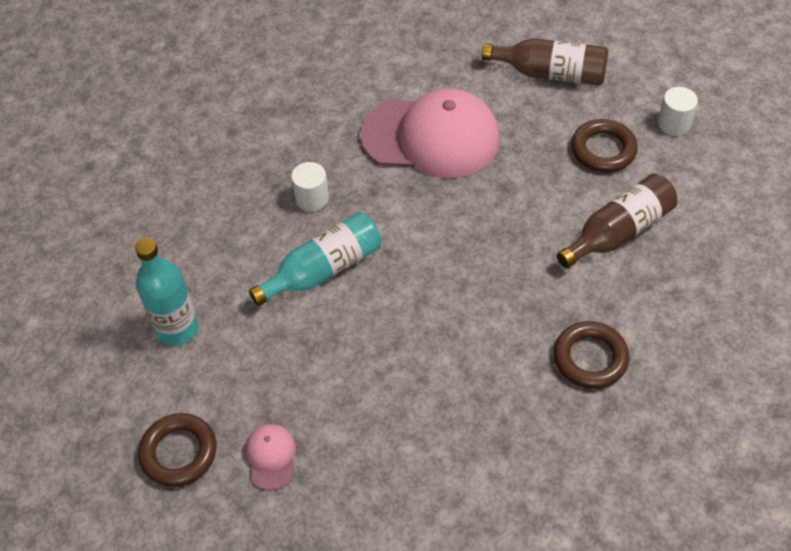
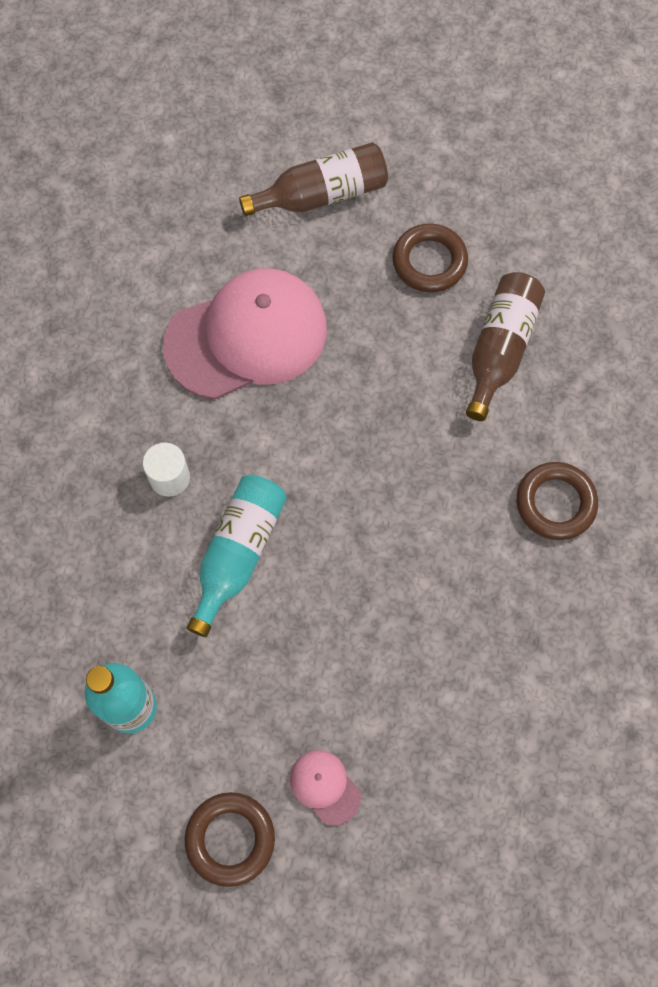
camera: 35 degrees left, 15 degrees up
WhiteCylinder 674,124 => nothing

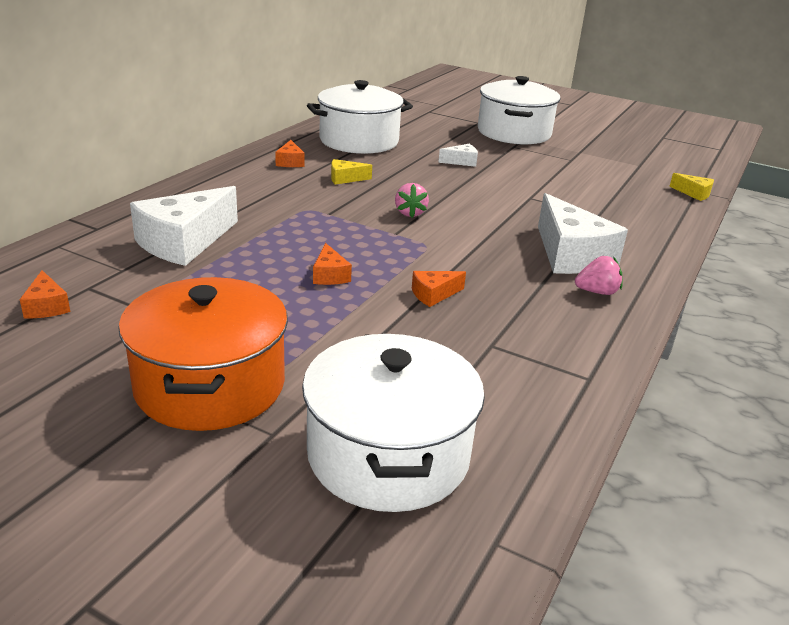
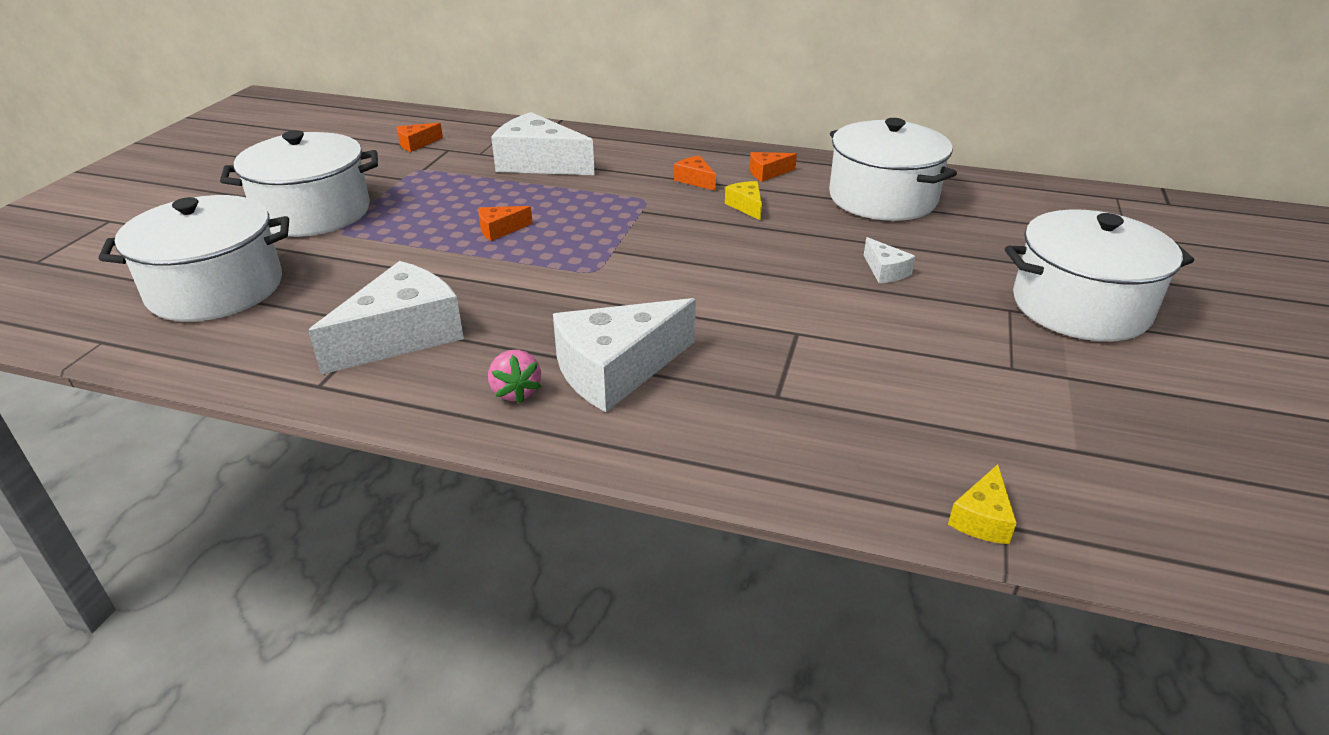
camera: 80 degrees right, 5 degrees up
PinkStrawberry 410,213 => nothing
nothing => WhiteCheese 402,335
OrangeCheese 433,294 => OrangeCheese 695,180, shifted
OrangePot 210,385 => WhitePot 313,212

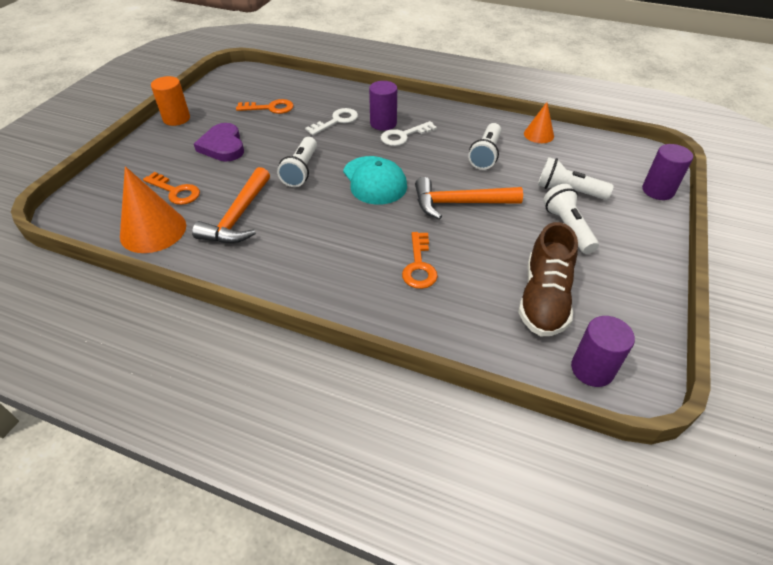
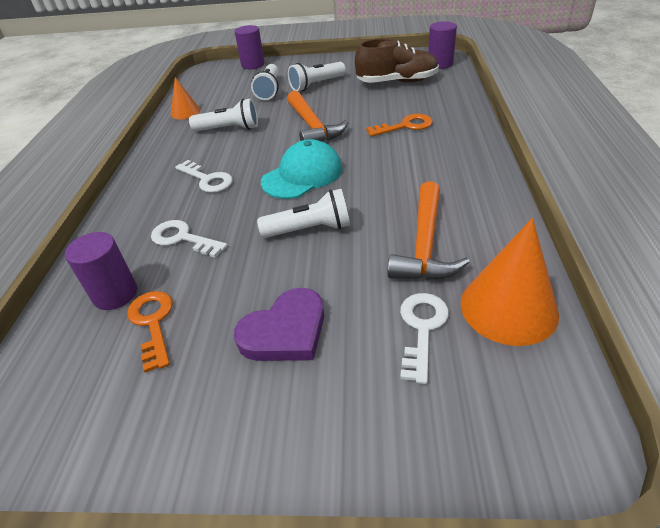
camera: 105 degrees left, 5 degrees down
OrangeCylinder 176,119 => nothing
PurpleCylinder 383,123 => PurpleCylinder 115,294, shifted
OrangeKey 176,191 => WhiteKey 422,328
OrangeHammer 238,216 => OrangeHammer 425,244, 105 degrees clockwise

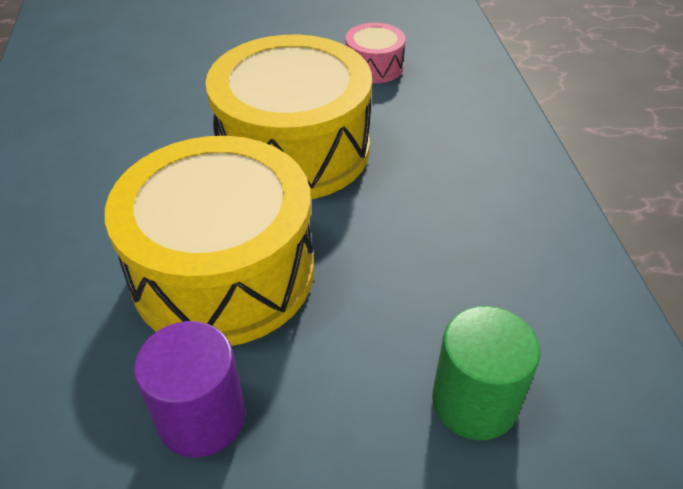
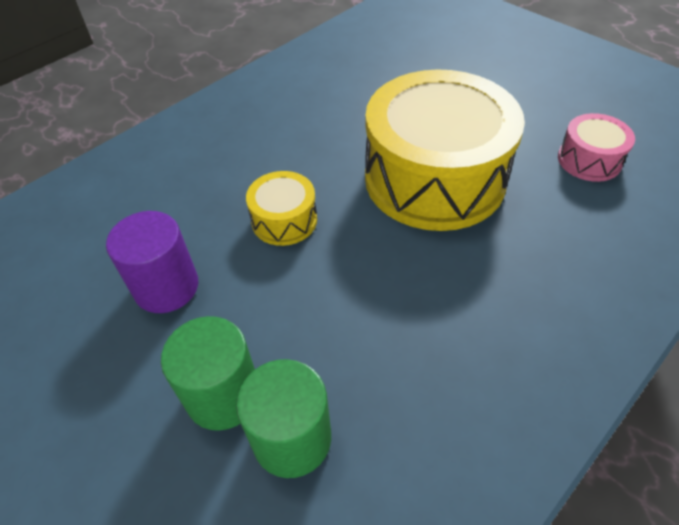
camera: 55 degrees right, 5 degrees up
nothing => GreenCylinder 223,395
YellowDrum 223,272 => YellowDrum 284,220, x0.45

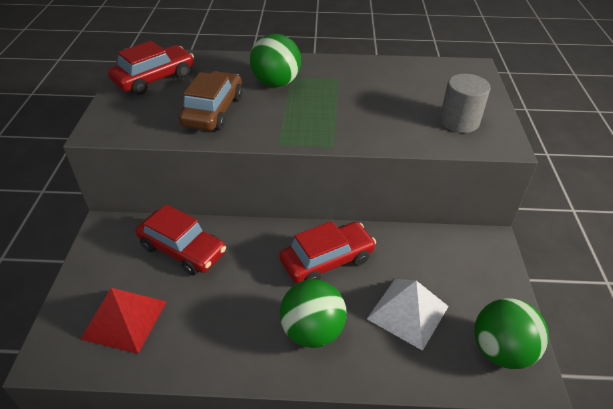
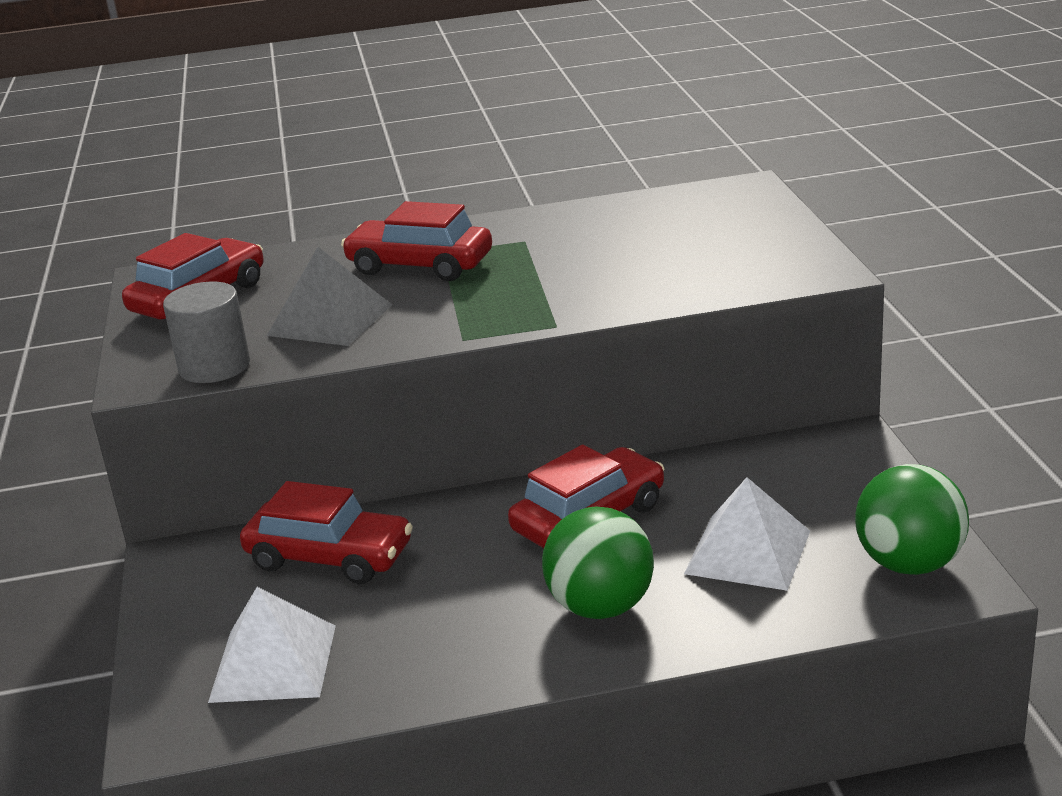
camera: 10 degrees left, 15 degrees down
GreyCylinder 459,121 => GreyCylinder 214,367, shifted
BrownCar 213,111 => GreyPyramid 330,320
GreenBall 276,83 => RedCar 420,265
RedPyramid 125,319 => WhitePyramid 273,662

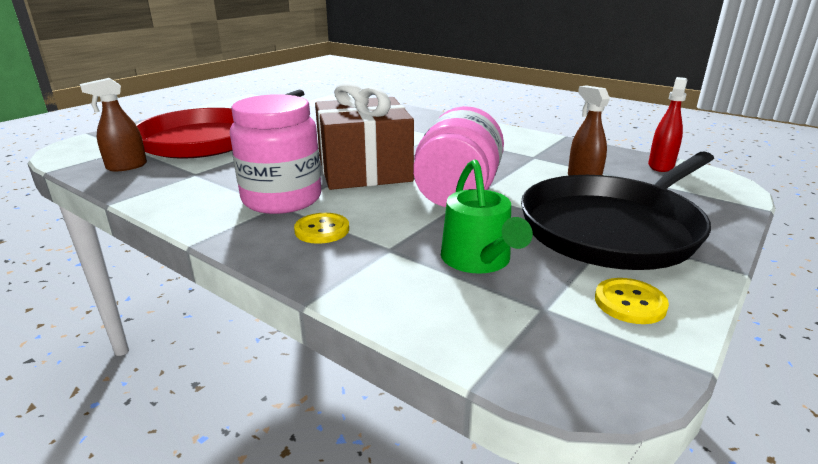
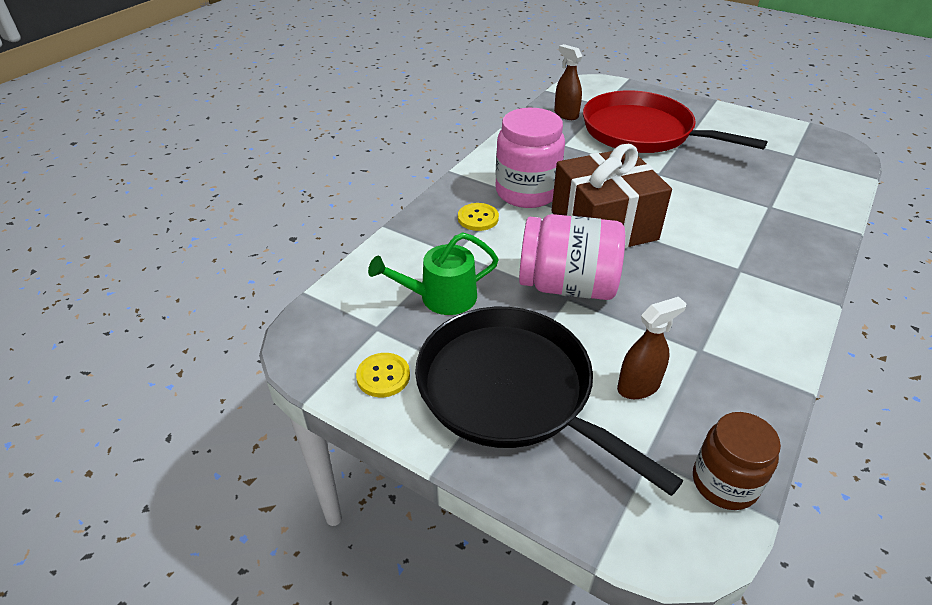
camera: 85 degrees right, 15 degrees up
RedSprayBottle 660,166 => BrownJar 724,482

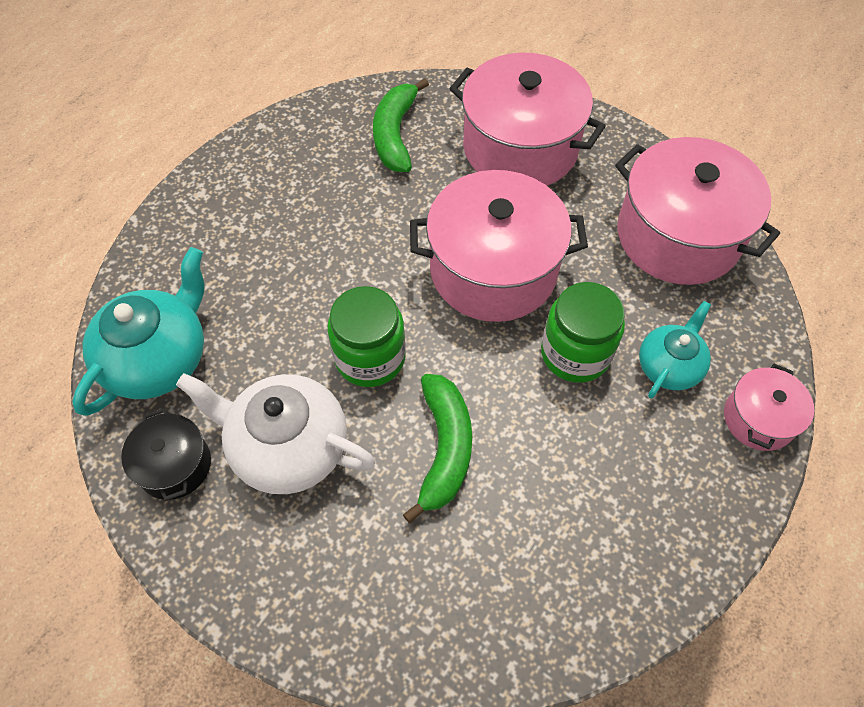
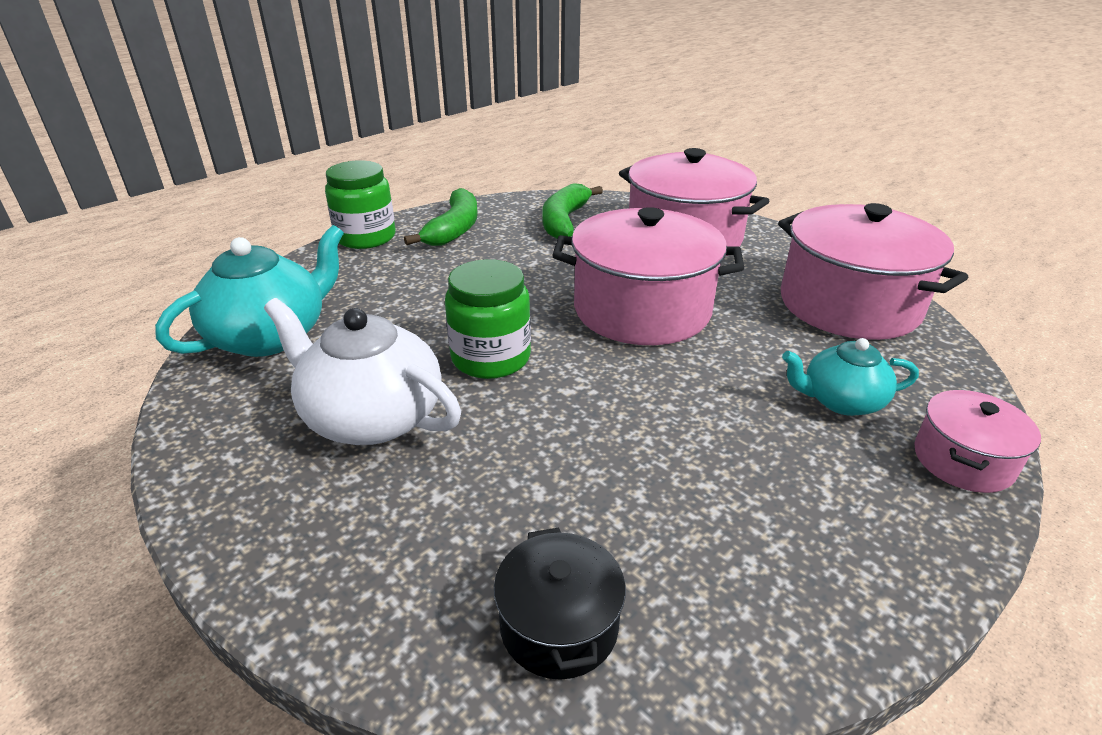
camera: 10 degrees right, 25 degrees down
BlackPot 174,465 => BlackPot 559,625, shifted
GreenBanana 444,448 => GreenBanana 454,229, shifted
GreenJar 575,353 => GreenJar 366,237, shifted
TurquoiseTeapot 669,366 => TurquoiseTeapot 840,401, 135 degrees counterclockwise

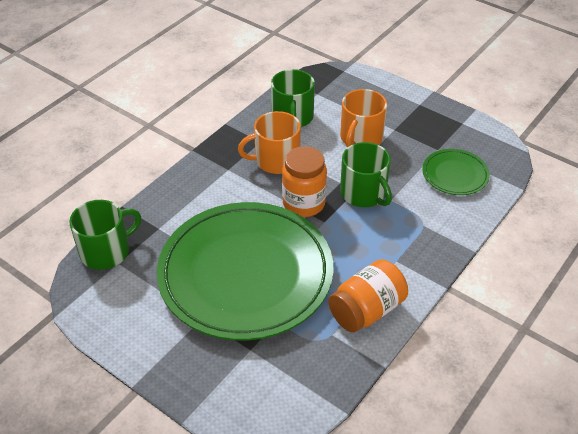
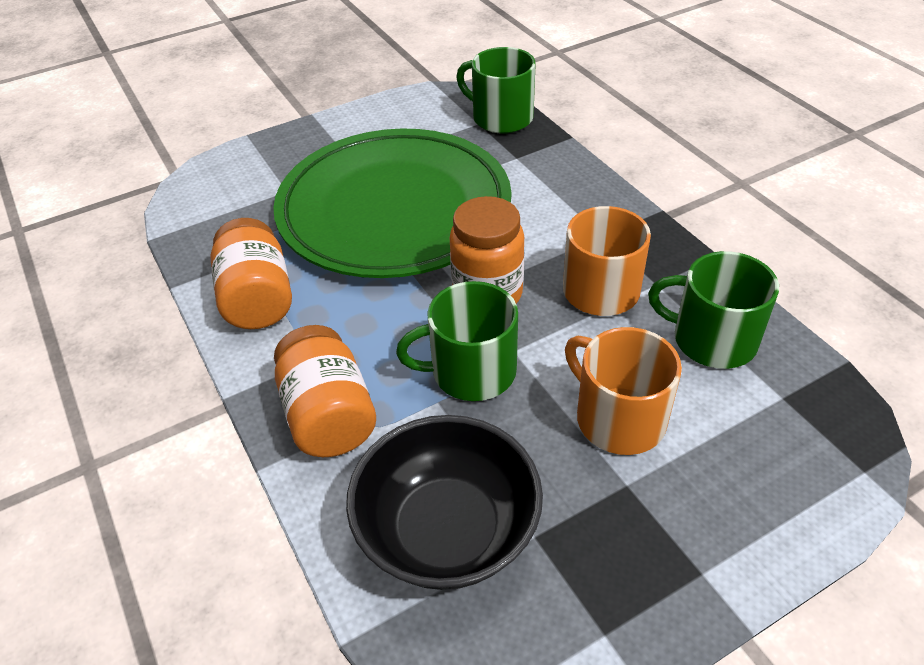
camera: 115 degrees right, 0 degrees up
nothing => OrangeJar 329,415
GreenPlate 455,174 => BlackBowl 447,531
GreenMug 106,251 => GreenMug 501,117, 135 degrees clockwise

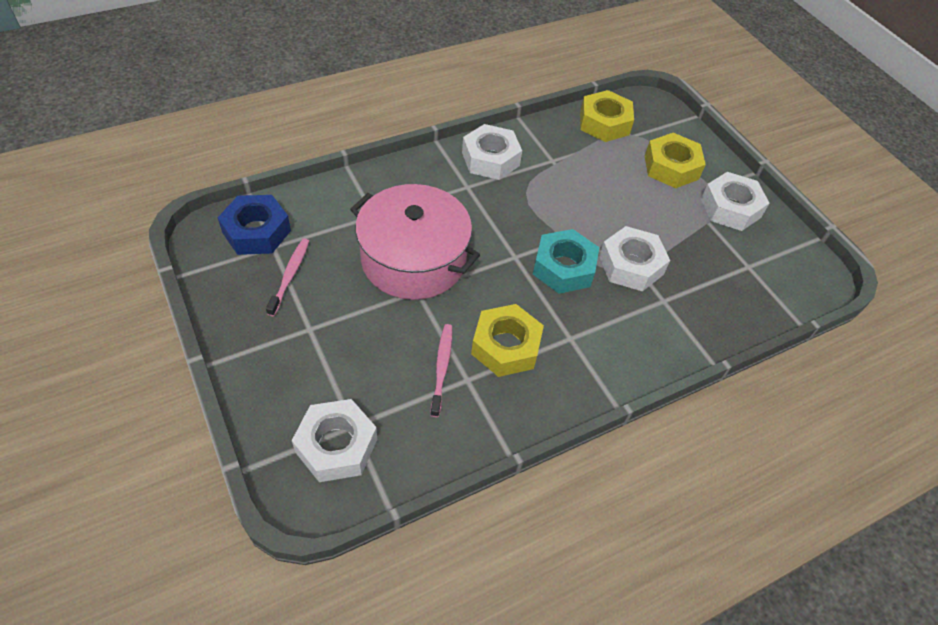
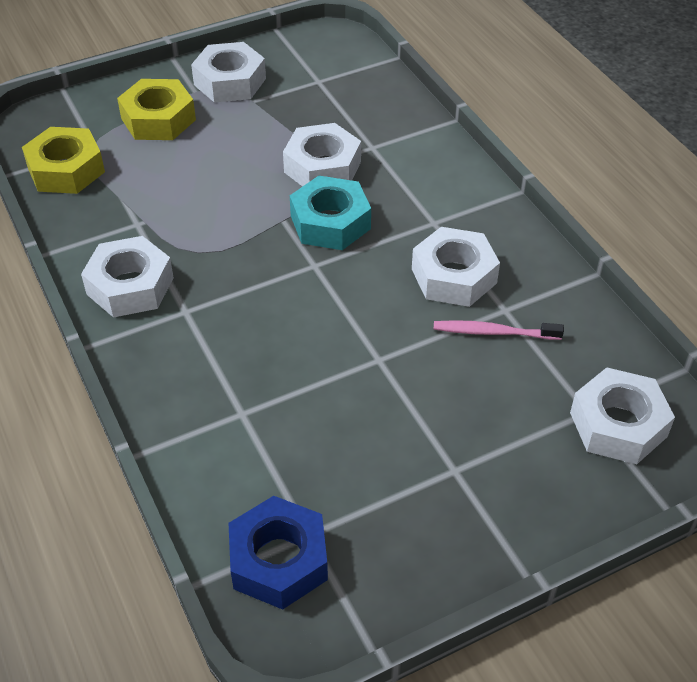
camera: 85 degrees left, 5 degrees down
PinkToothbrush 290,276 => nothing
PinkPot 413,259 => nothing
YellowNut 505,346 => WhiteNut 454,276

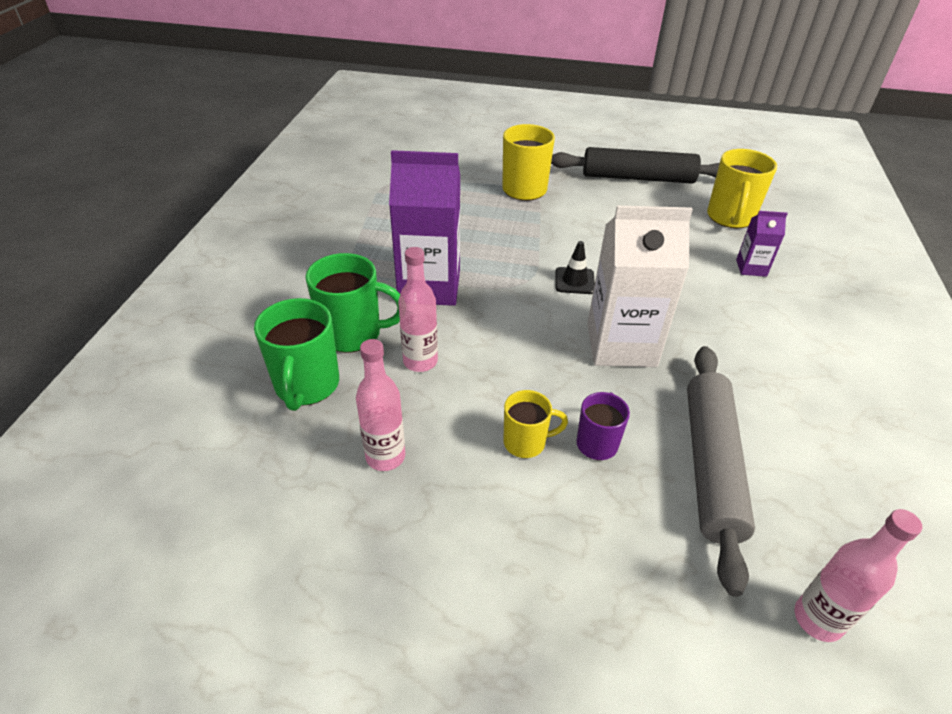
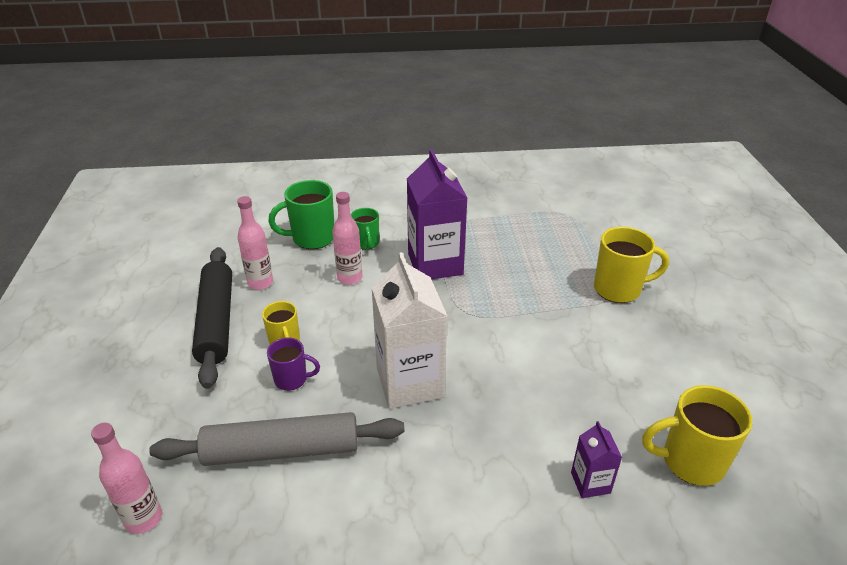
camera: 75 degrees right, 5 degrees down
BlackTrafficCone 574,281 => nothing
BlackRollingPin 638,178 => BlackRollingPin 216,321, shifted
GreenMug 353,334 => GreenMug 366,243, x0.61

